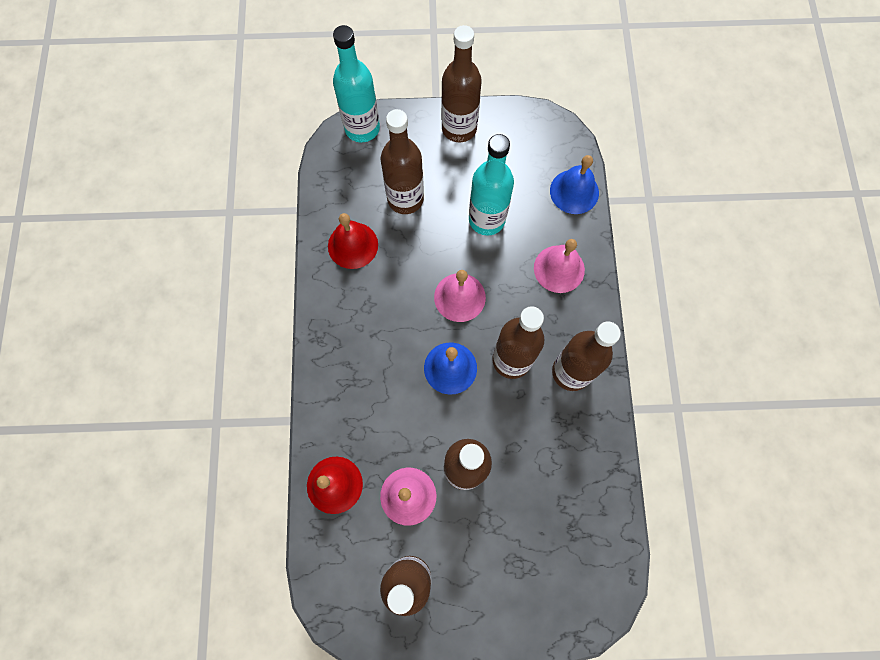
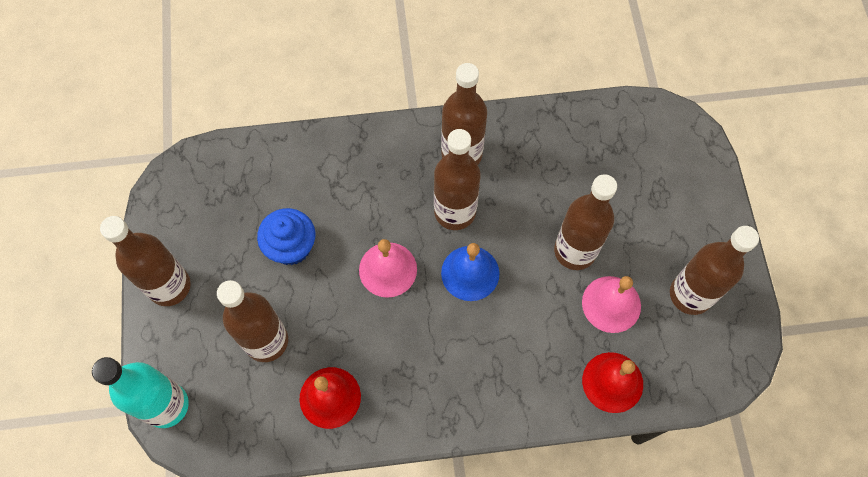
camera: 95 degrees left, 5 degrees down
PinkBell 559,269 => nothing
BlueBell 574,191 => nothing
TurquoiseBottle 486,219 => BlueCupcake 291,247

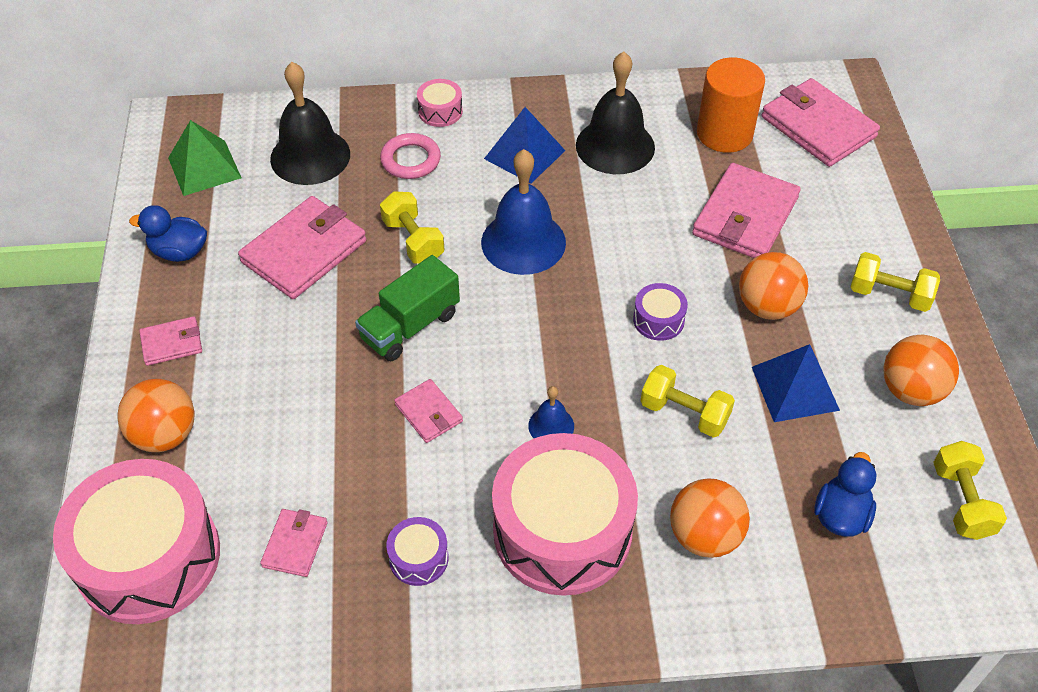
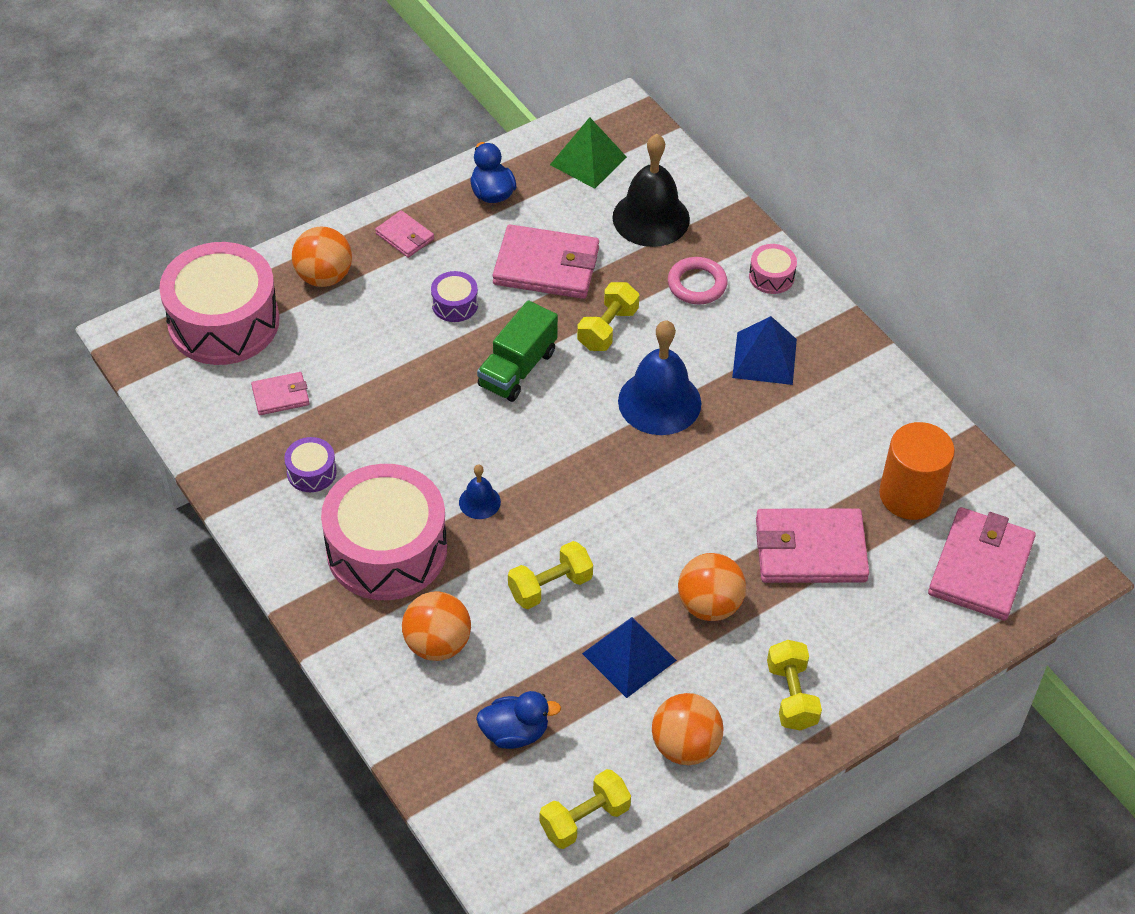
camera: 60 degrees right, 0 degrees up
PinkWallet 428,413 => nothing
BlackBell 615,146 => nothing
PurpleDrum 658,320 => PurpleDrum 455,304, shifted
GreenTruck 410,326 => GreenTruck 517,368, 75 degrees counterclockwise
YellowDumbbell 684,413 => YellowDumbbell 550,586, 60 degrees clockwise

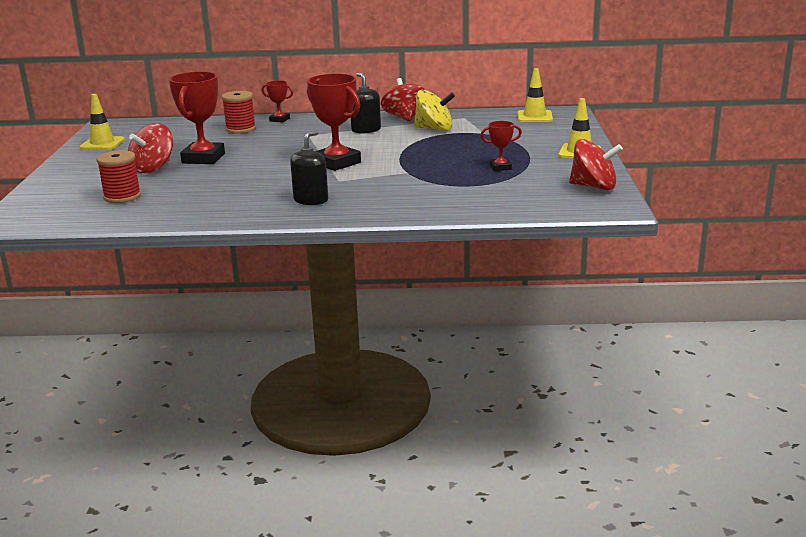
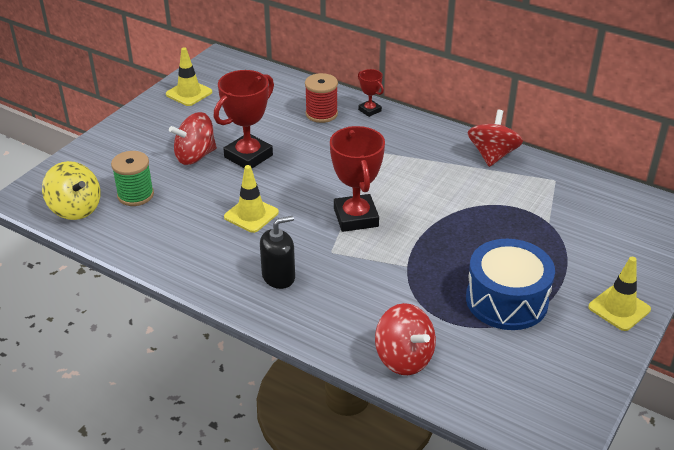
camera: 30 degrees right, 15 degrees up
BlackSoapDispenser 366,130 => nothing
YellowSpinningTop 434,129 => YellowSpinningTop 75,208, shifted
YellowTrafficCone 534,117 => YellowTrafficCone 251,215, shifted
RedSpinningTop 594,187 => RedSpinningTop 404,358, shifted
RedTrophy 500,167 => BlueDrum 506,300
RedSpool 122,197 => GreenSpool 135,195

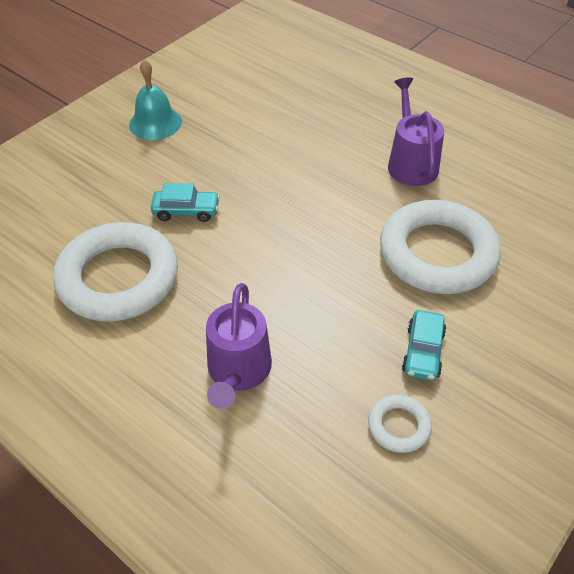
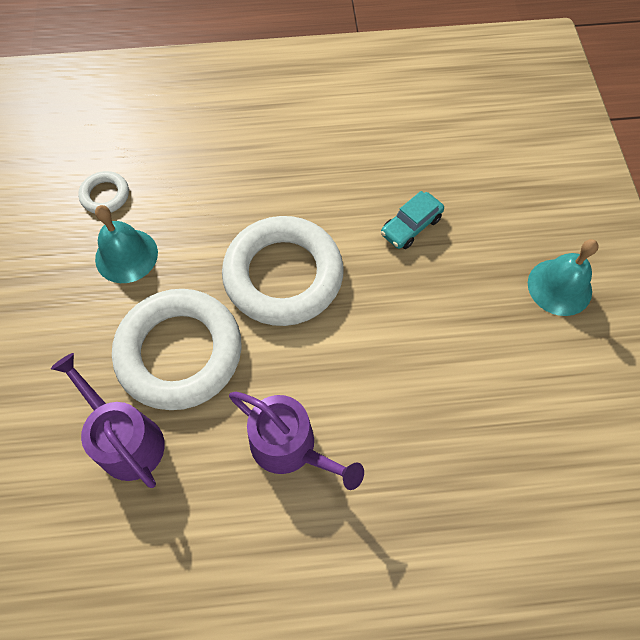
camera: 135 degrees right, 15 degrees up
WhiteRing 118,278 => WhiteRing 283,275, shifted
PurpleWateringCan 238,371 => PurpleWateringCan 126,440, shifted
TurquoiseCar 423,352 => TurquoiseBell 126,255

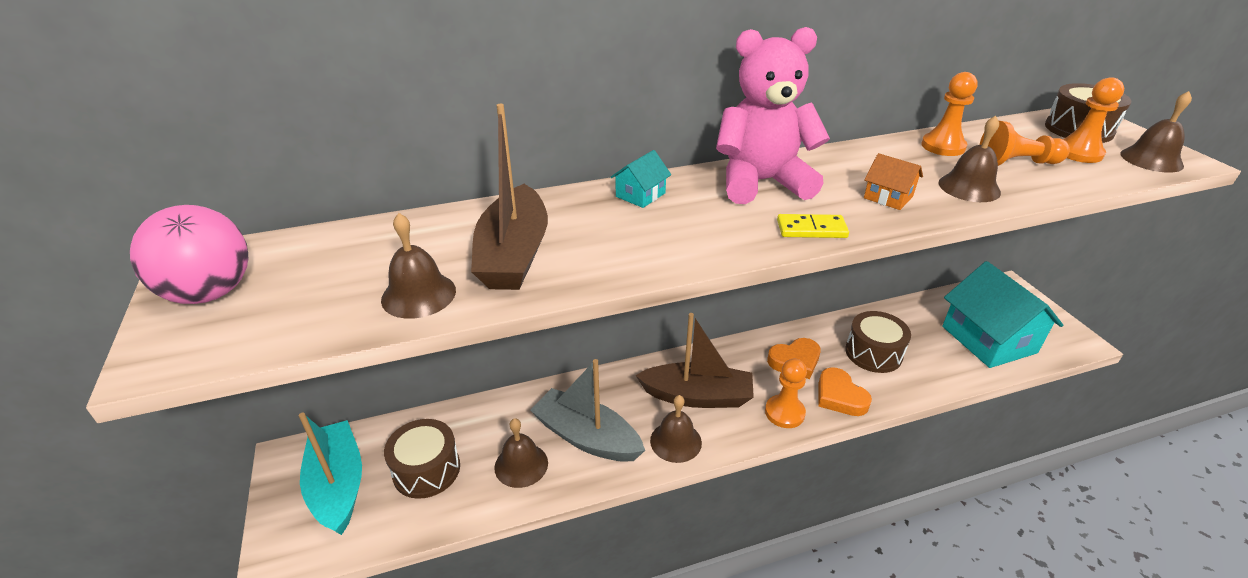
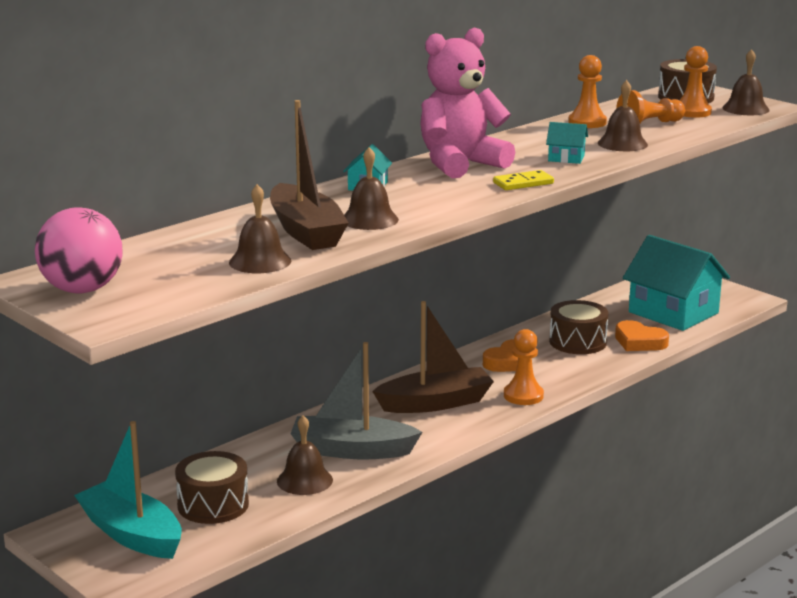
camera: 25 degrees left, 15 degrees down
BrownBell 675,441 => BrownBell 369,219, shifted
OrangeHeart 839,396 => OrangeHeart 639,342, shifted
OrangeHouse 888,197 => TurquoiseHouse 566,158

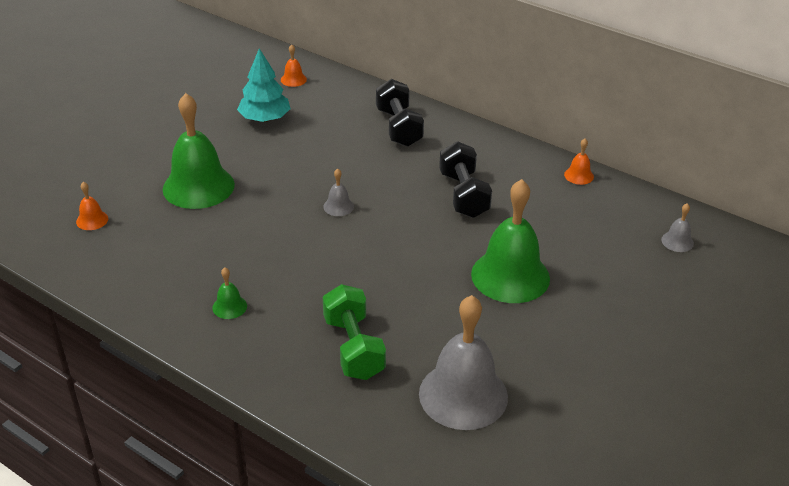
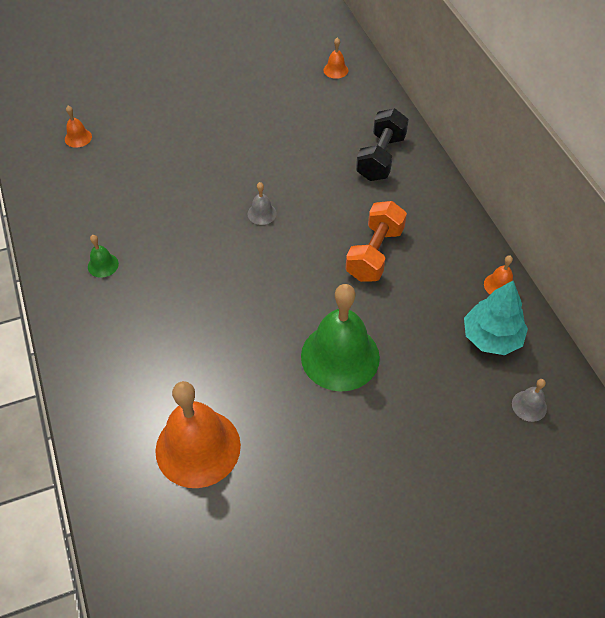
camera: 35 degrees right, 15 degrees up
GreenBell 198,186 => nothing
GreenDumbbell 353,348 => nothing
TurquoiseTree 265,119 => TurquoiseTree 491,337, shifted
GreyBell 463,395 => OrangeBell 198,447
BlackDumbbell 463,195 => OrangeDumbbell 374,253

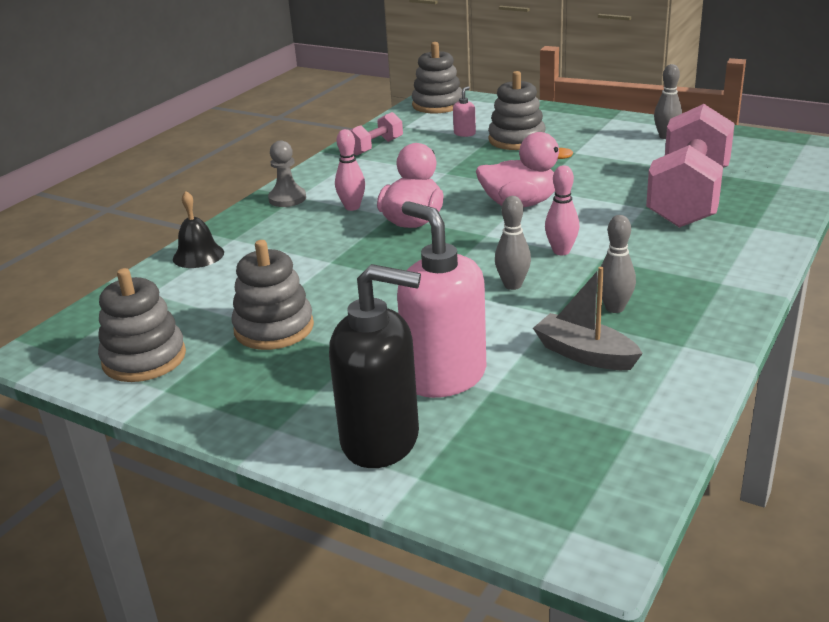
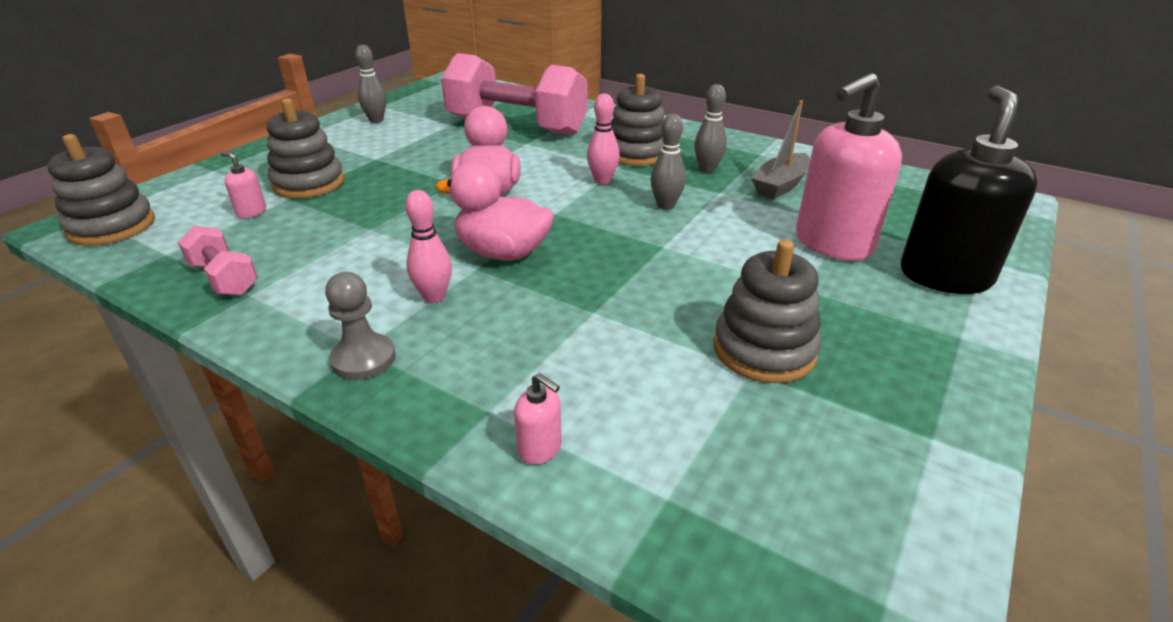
camera: 90 degrees left, 5 degrees up
GreyStackingToy 144,359 => GreyStackingToy 636,153, shifted
BlackBell 198,255 => PinkSoapDispenser 540,449

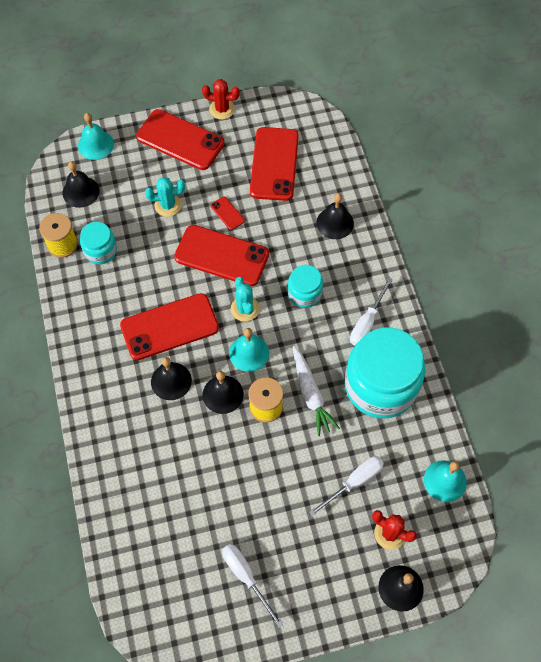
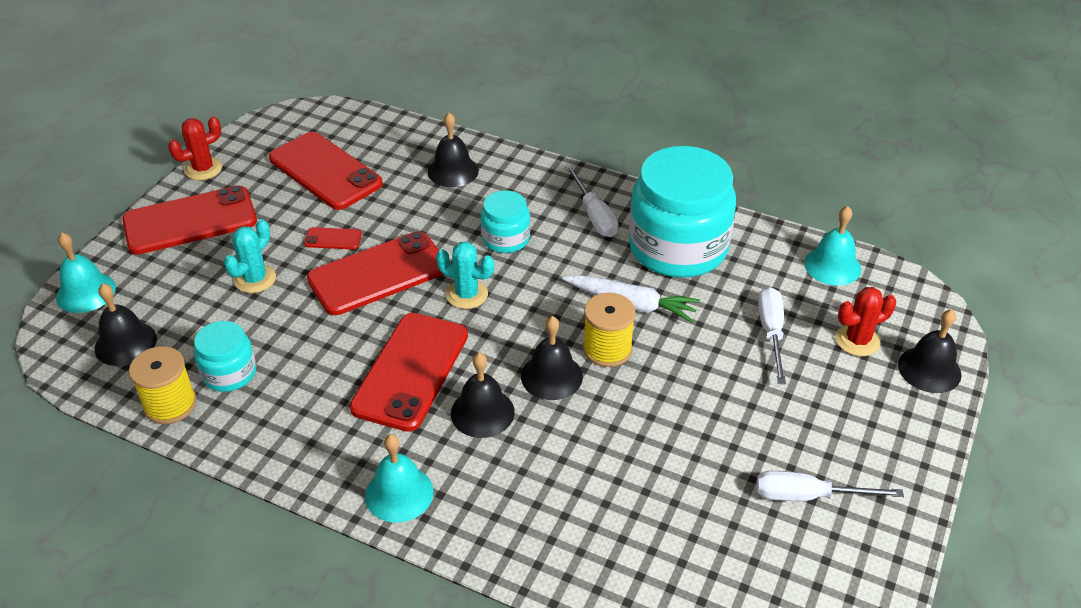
camera: 50 degrees left, 20 degrees down
TurquoiseBell 249,353 => TurquoiseBell 399,493, shifted

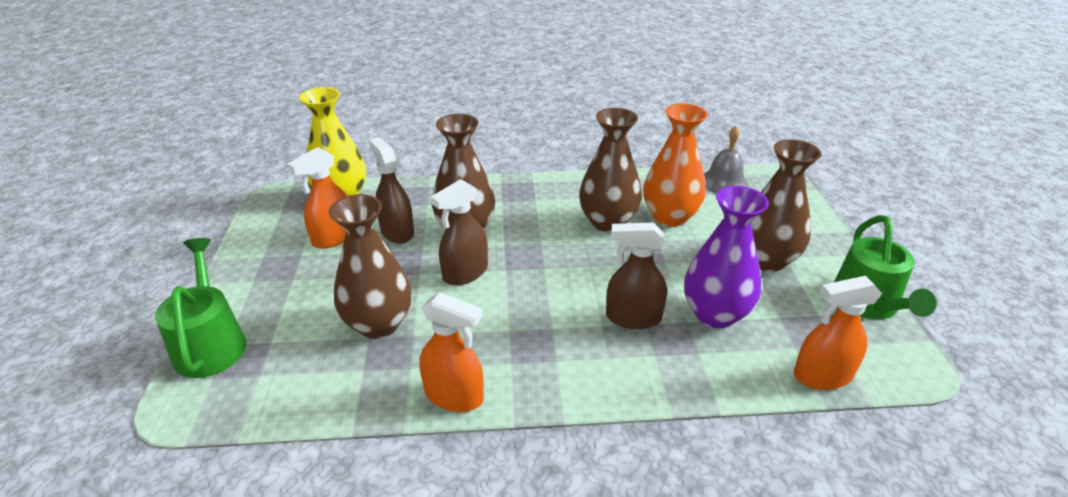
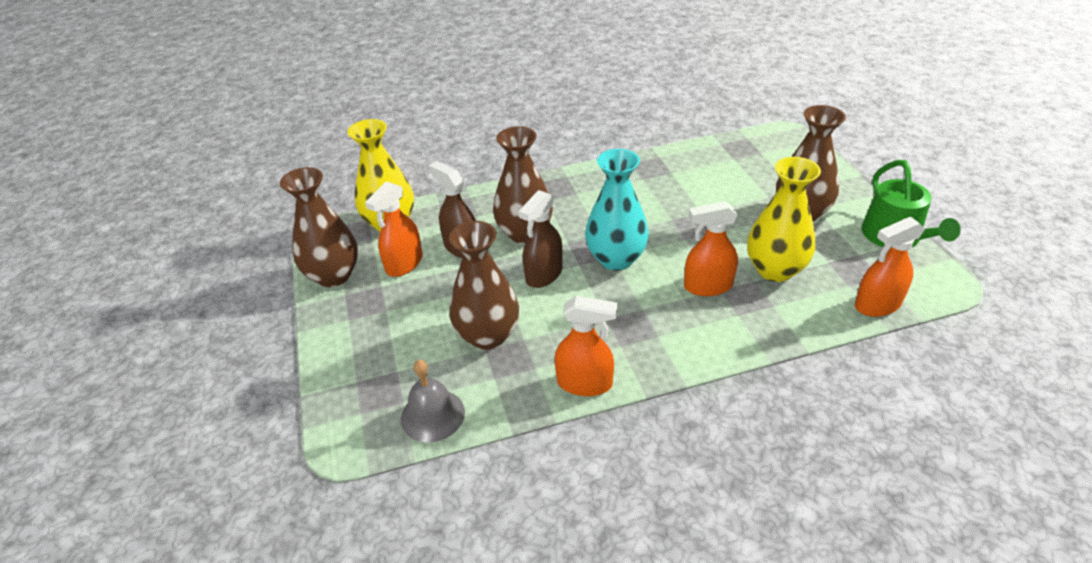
camera: 10 degrees left, 5 degrees up
GreenWateringCan 210,343 => nothing
OrangeVase 670,217 => nothing
nothing => TurquoiseVase 616,259
BrownVase 607,222 => BrownVase 333,275, shifted
GreyBell 724,182 => GreyBell 432,415, shifted
BrownSprayBottle 633,317 => OrangeSprayBottle 707,286
PurpleVase 715,314 => YellowVase 775,270

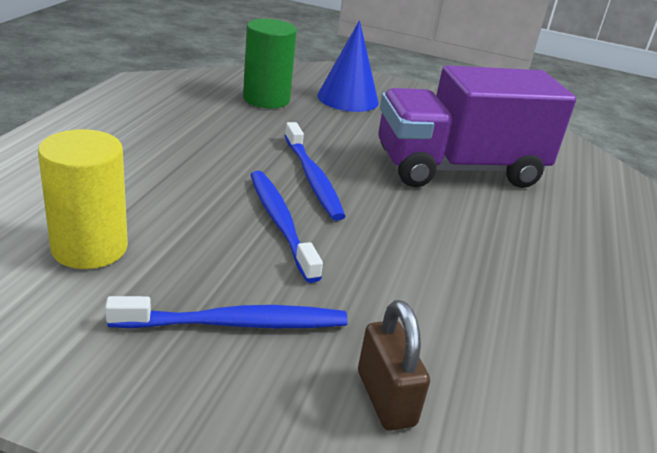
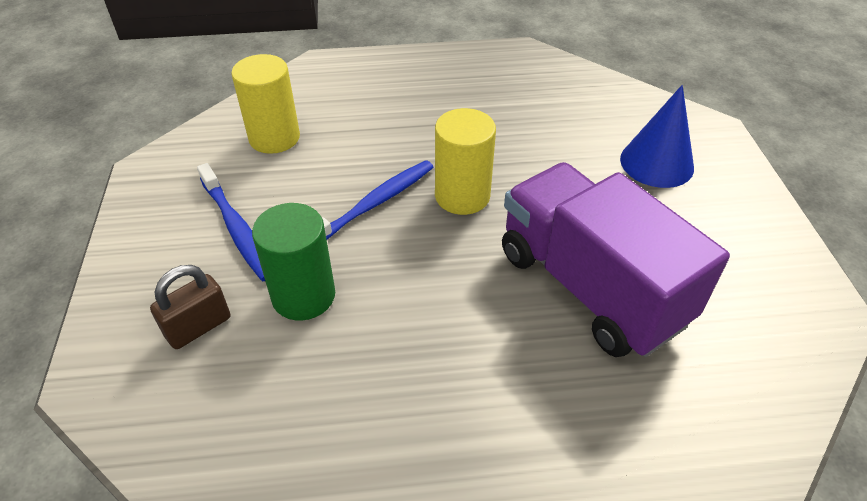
camera: 70 degrees right, 15 degrees up
GreenCylinder 266,99 => GreenCylinder 303,296, shifted
BlueToothbrush 312,178 => YellowCylinder 462,196

